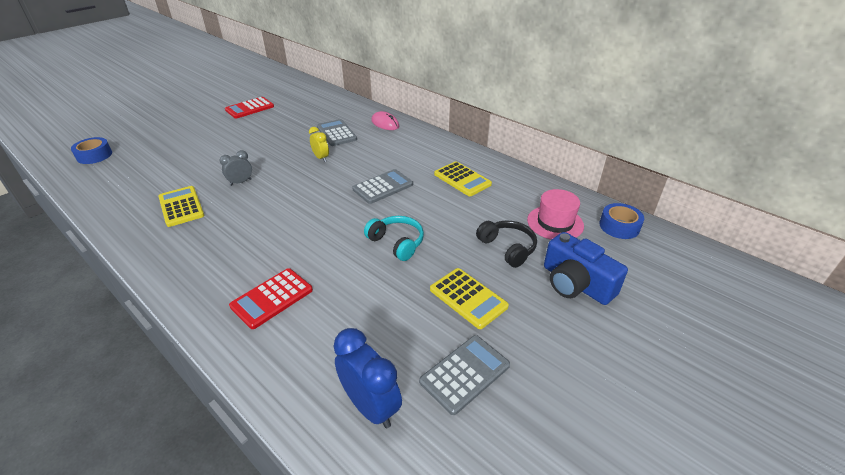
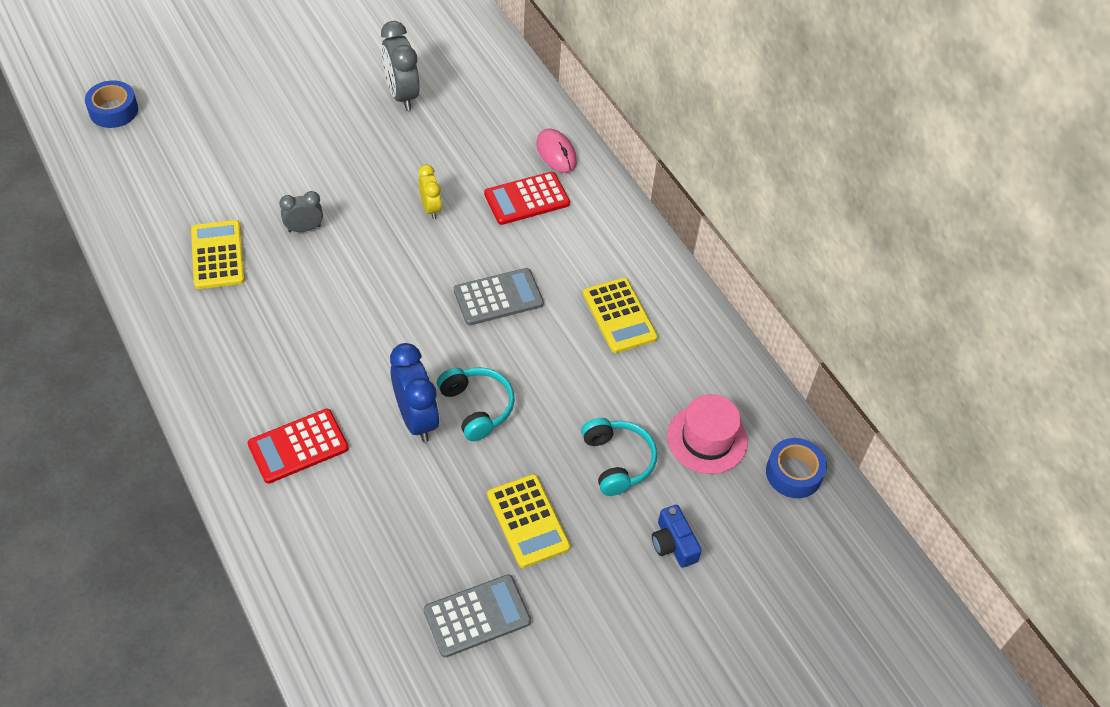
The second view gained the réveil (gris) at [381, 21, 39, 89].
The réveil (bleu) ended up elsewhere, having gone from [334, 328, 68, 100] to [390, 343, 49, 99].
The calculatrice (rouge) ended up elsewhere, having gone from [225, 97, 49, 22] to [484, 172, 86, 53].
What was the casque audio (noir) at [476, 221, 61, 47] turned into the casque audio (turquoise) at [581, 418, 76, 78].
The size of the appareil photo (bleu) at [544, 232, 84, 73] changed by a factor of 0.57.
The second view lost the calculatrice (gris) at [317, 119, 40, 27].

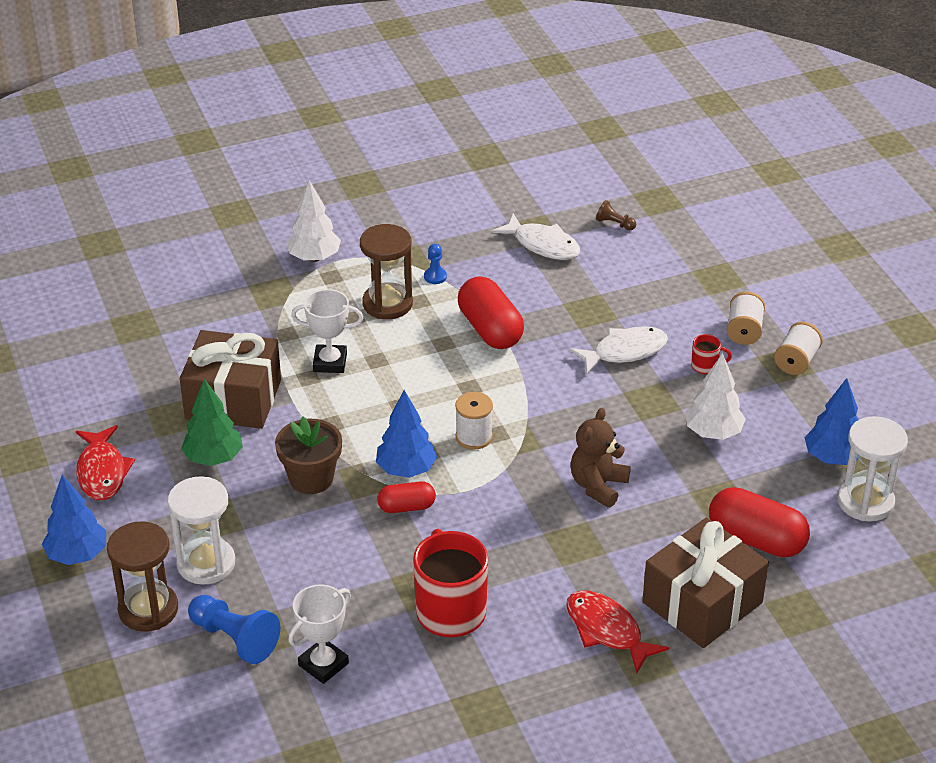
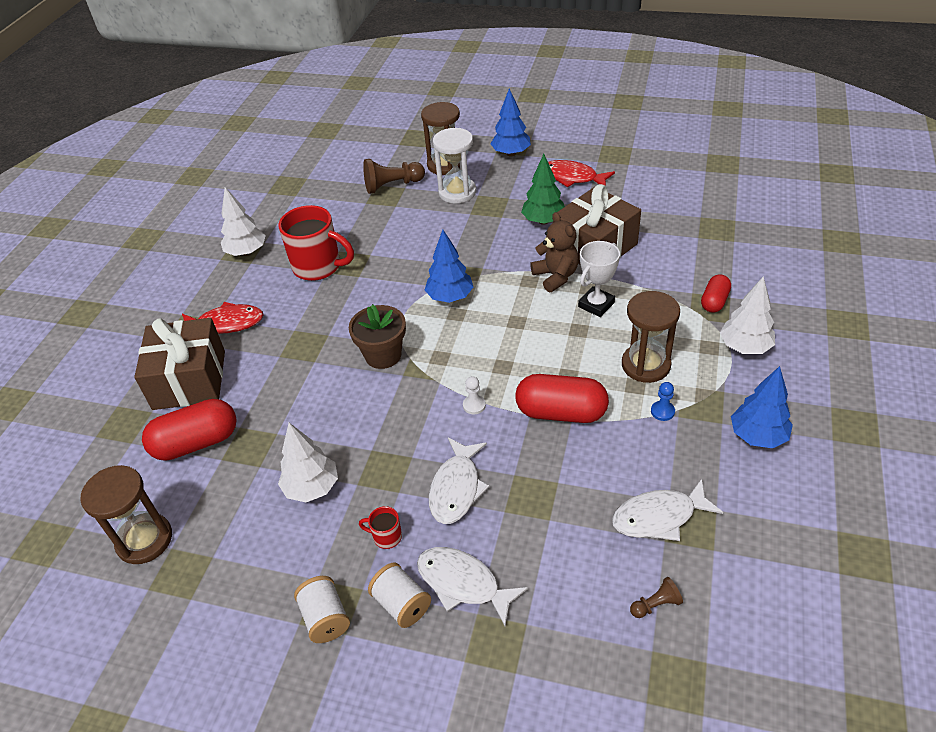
What was the sablier (blanc) at [838, 416, 70, 105] turned into the sablier (marron) at [80, 465, 92, 99].
The second view gained the arbre (blanc) at [221, 187, 45, 69].
The pot de fleurs (marron) ended up elsewhere, having gone from [275, 417, 67, 77] to [349, 304, 57, 65].
The tasse (rouge) at [691, 334, 41, 40] ended up facing another way, 60 degrees clockwise from before.
What was the pion (bleu) at [188, 595, 92, 69] turned into the pion (marron) at [363, 159, 62, 35].
The second view gained the poisson (blanc) at [417, 547, 111, 79].
The second view gained the pion (blanc) at [463, 376, 23, 38].
The ours en peluche (marron) ended up elsewhere, having gone from [571, 408, 60, 100] to [530, 212, 49, 81].
The gélule (rouge) ended up elsewhere, having gone from [377, 481, 59, 32] to [701, 274, 30, 39].
The arbre (bleu) ended up elsewhere, having gone from [804, 378, 55, 87] to [731, 366, 62, 82].
The second view lost the trophée (blanc) at [288, 585, 63, 99].
The second view lost the bobine (blanc) at [455, 392, 38, 58].

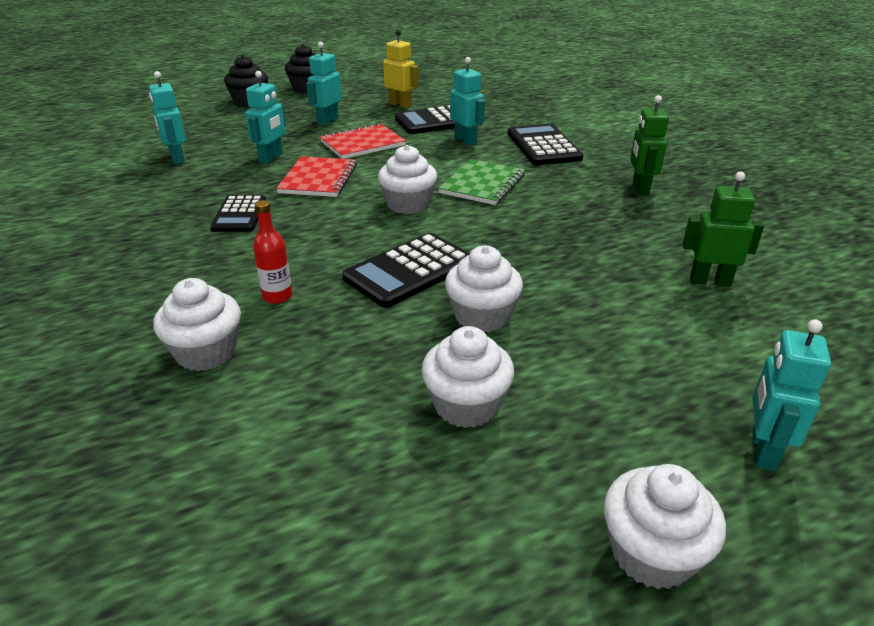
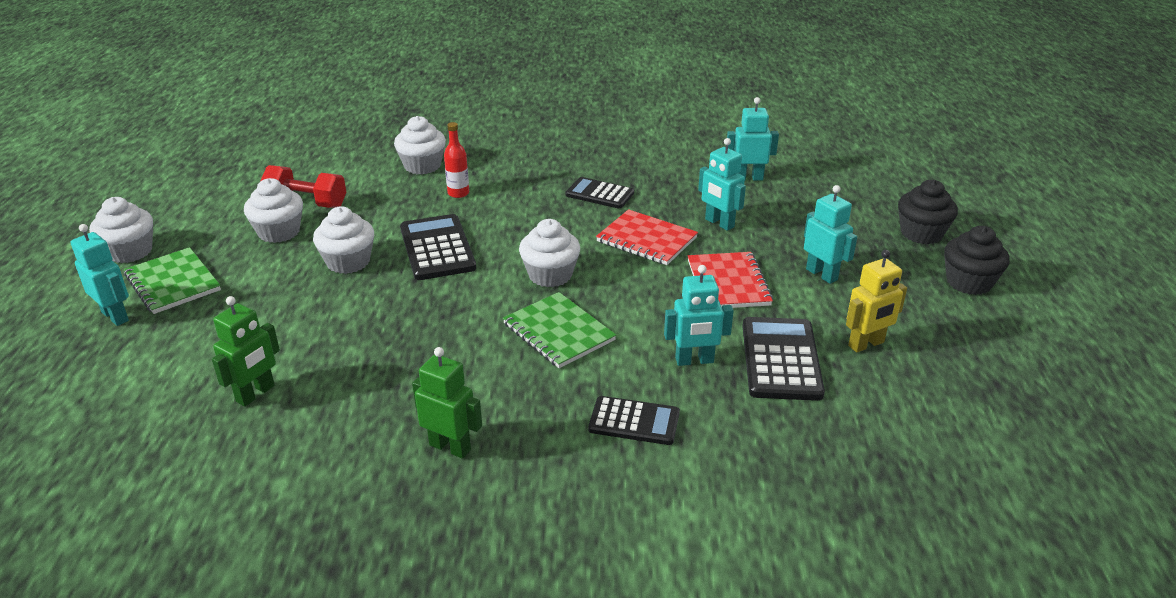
The second view gained the carnet (vert) at [124, 247, 97, 67].
The second view gained the haltère (rouge) at [260, 165, 86, 43].
The size of the calculatrice (noir) at [508, 124, 75, 41] changed by a factor of 0.66.

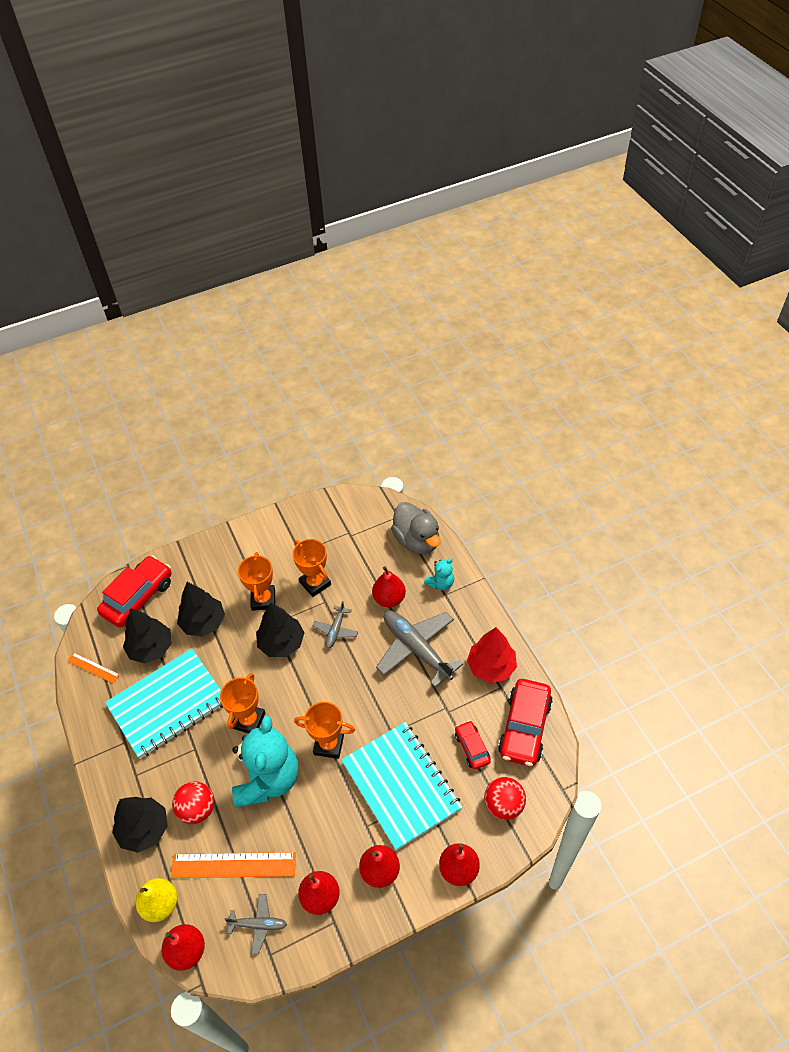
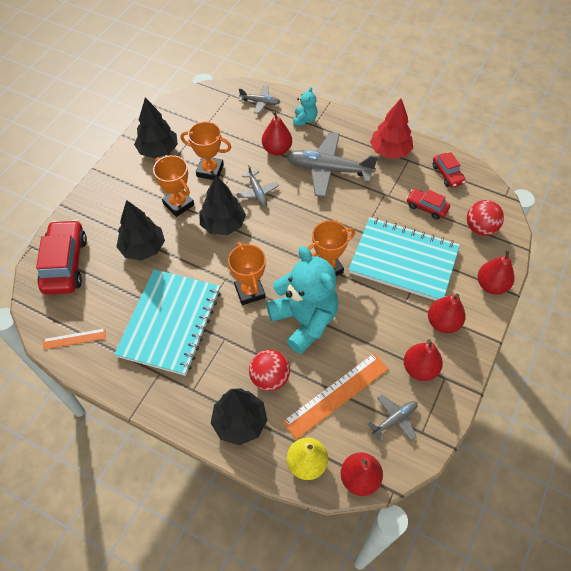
The arbre (noir) ended up elsewhere, having gone from [123, 608, 49, 56] to [134, 97, 44, 61].
Where the canard (gris) stood at [391, 502, 50, 52], the avion (gris) came to stand at [239, 85, 41, 29].
The size of the voiture (rouge) at [498, 679, 55, 87] changed by a factor of 0.54.

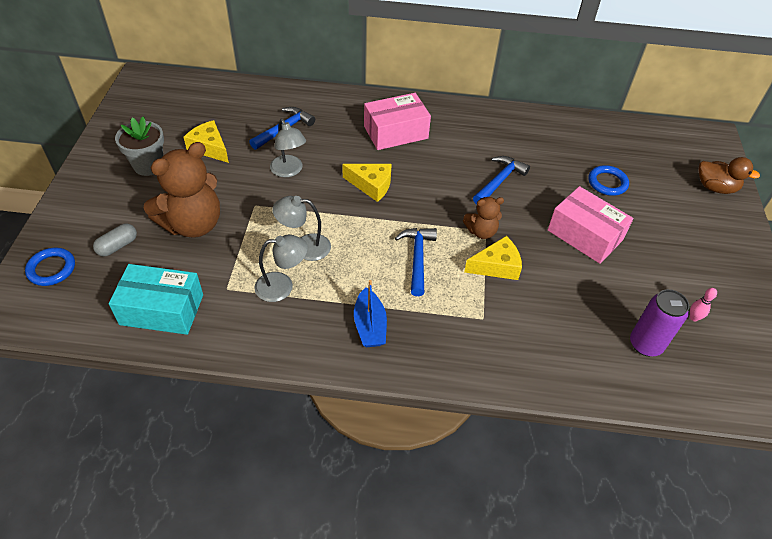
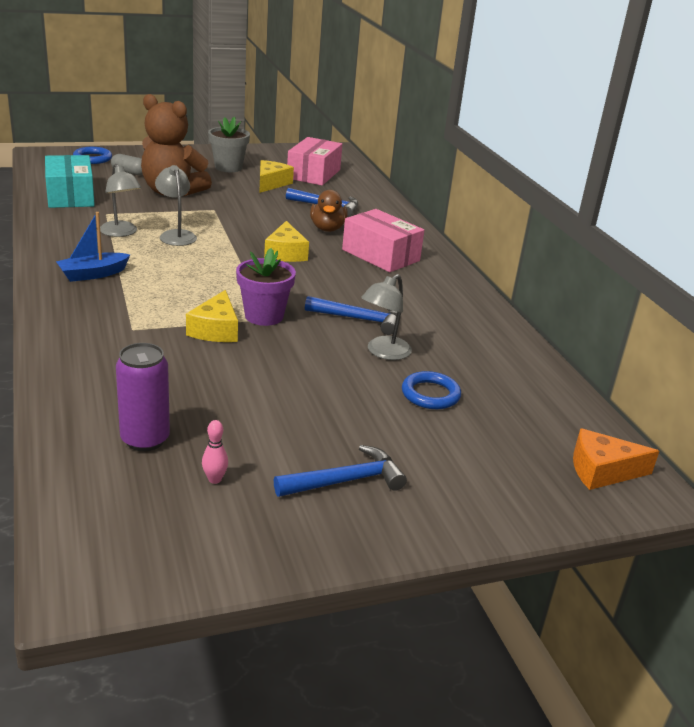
The fromage (jaune) at [464, 236, 58, 44] ended up facing another way, 45 degrees clockwise from before.
Where the ours en peluche (marron) stood at [463, 197, 41, 42], the pot de fleurs (violet) came to stand at [236, 248, 60, 78].
The marteau (bleu) ended up elsewhere, having gone from [395, 228, 42, 68] to [274, 445, 133, 52].
The boîte (rose) ended up elsewhere, having gone from [548, 186, 86, 78] to [287, 137, 55, 49].
The canard (marron) ended up elsewhere, having gone from [698, 157, 62, 37] to [310, 190, 38, 42].
The lampe (gris) ended up elsewhere, having gone from [270, 119, 36, 58] to [361, 274, 51, 86].
The second view gained the fromage (orange) at [573, 428, 87, 62].

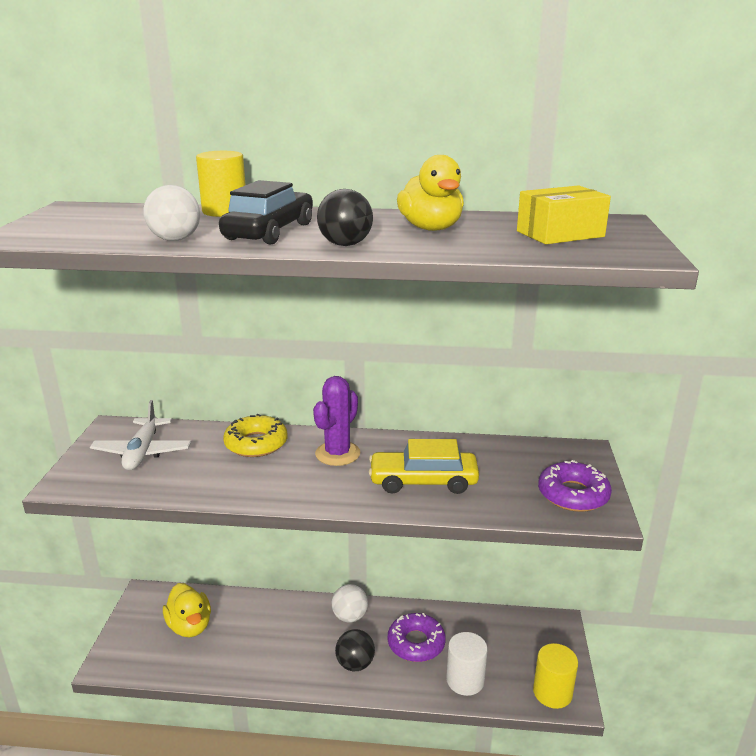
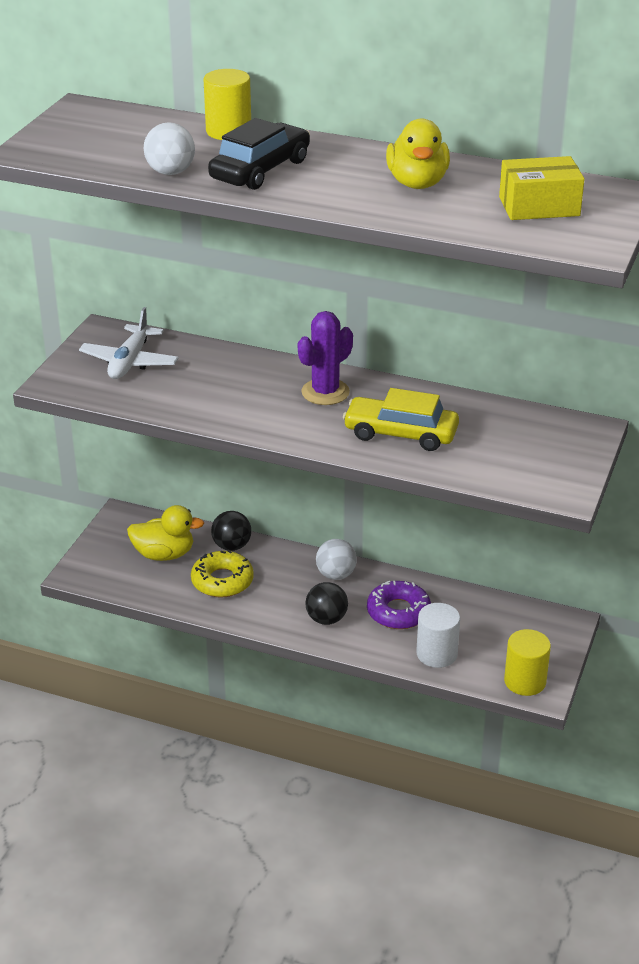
The canard (jaune) at [163, 583, 48, 54] ended up facing another way, 75 degrees counterclockwise from before.
The beignet (jaune) ended up elsewhere, having gone from [223, 414, 64, 43] to [191, 550, 63, 47].
The balle (noir) ended up elsewhere, having gone from [317, 189, 56, 57] to [211, 511, 40, 40].
The second view lost the beignet (violet) at [538, 460, 74, 52].

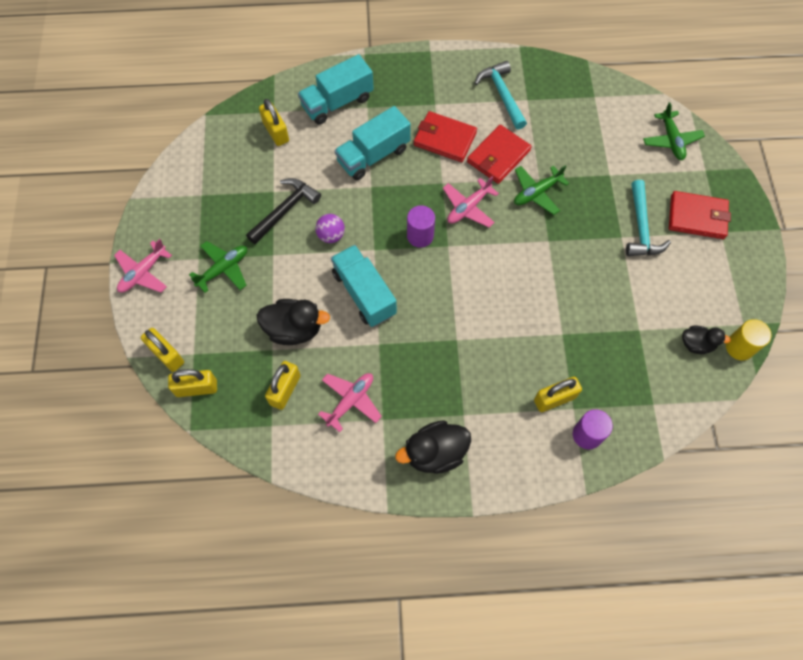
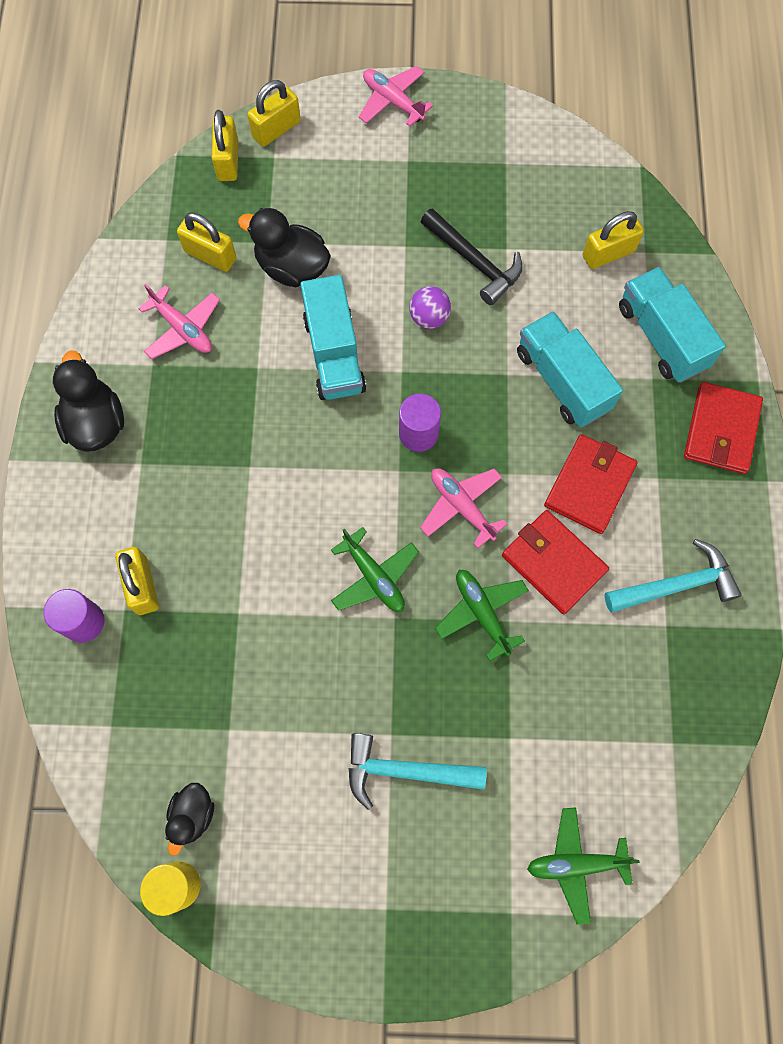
The canard (noir) at [256, 299, 74, 46] ended up facing another way, 105 degrees clockwise from before.
The camion (turquoise) at [331, 245, 66, 82] ended up facing another way, 105 degrees clockwise from before.
The avion (vert) ended up elsewhere, having gone from [189, 241, 58, 52] to [331, 527, 88, 85].
The portefeuille (rouge) ended up elsewhere, having gone from [669, 191, 62, 48] to [684, 382, 79, 92].

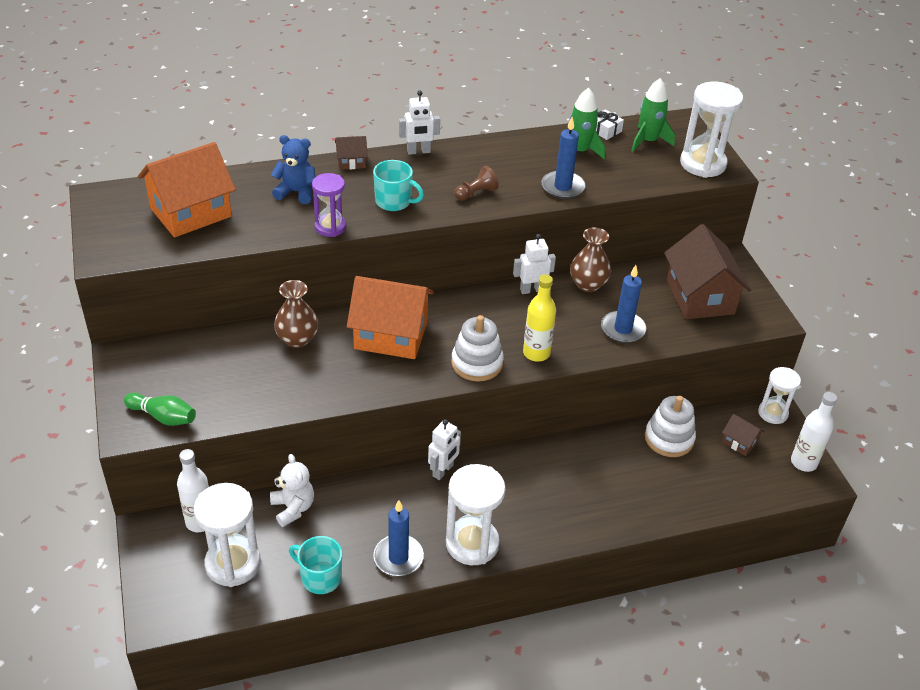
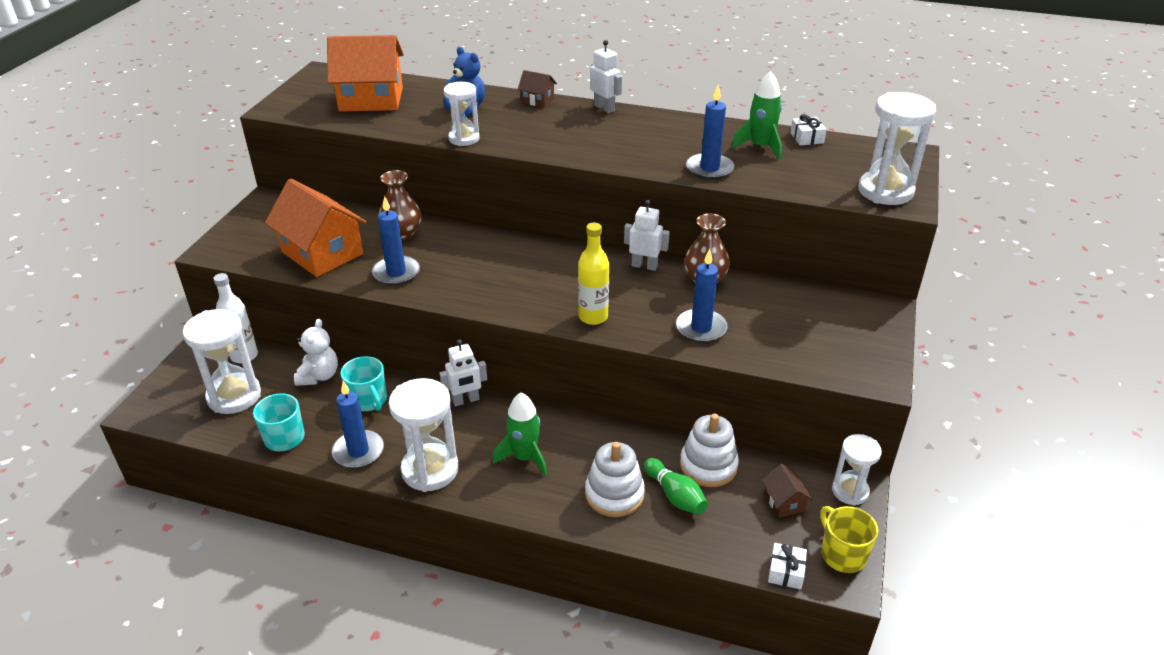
The maison (orange) ended up elsewhere, having gone from [347, 276, 87, 83] to [265, 179, 102, 98].
The tasse (turquoise) ended up elsewhere, having gone from [373, 160, 51, 51] to [341, 356, 46, 55].
The second view gained the bougie (bleu) at [372, 196, 48, 89].
What was the sablier (violet) at [312, 173, 34, 64] turned into the sablier (blanc) at [444, 82, 36, 64].
The fusée (vert) ended up elsewhere, having gone from [631, 78, 44, 74] to [492, 393, 55, 83].
The jouet à empiler (blanc) ended up elsewhere, having gone from [451, 315, 53, 67] to [585, 442, 60, 75].
The robot (blanc) at [399, 90, 41, 65] ended up facing another way, 150 degrees counterclockwise from before.
The quille (vert) ended up elsewhere, having gone from [124, 392, 72, 34] to [644, 458, 64, 56].
The second view gained the cadeau (blanc) at [768, 543, 39, 47].
Where the bouteille (blanc) stood at [791, 392, 46, 80], the tasse (jaune) came to stand at [820, 506, 58, 67].
The second view lost the pion (marron) at [454, 166, 45, 35].
The second view lost the maison (marron) at [664, 224, 87, 95].

